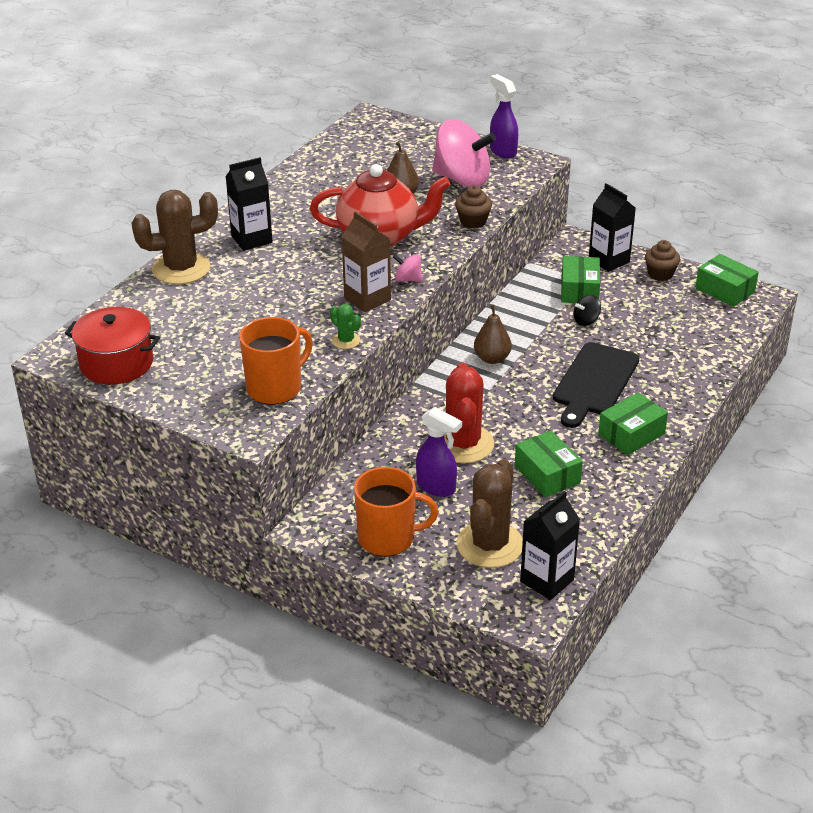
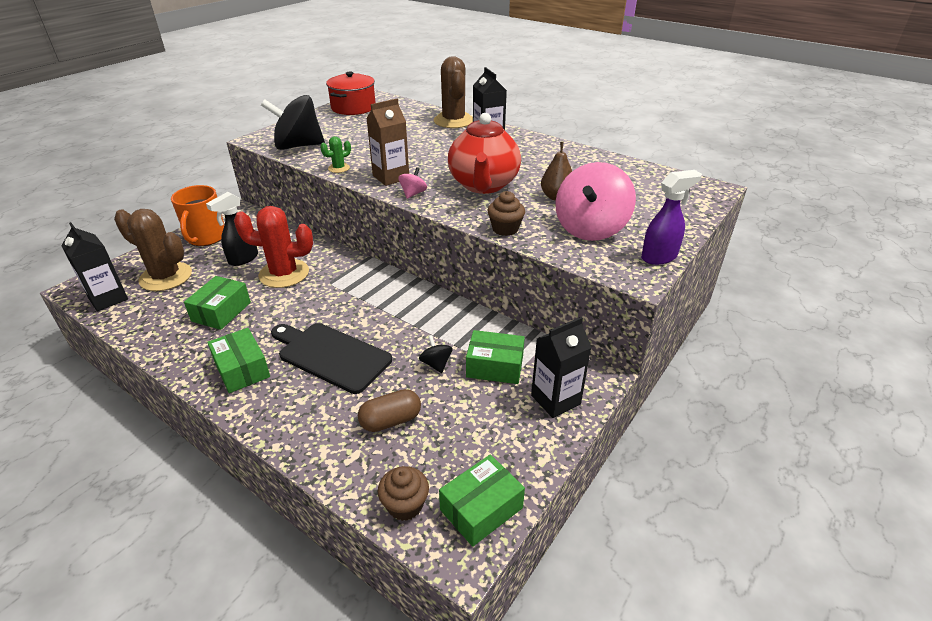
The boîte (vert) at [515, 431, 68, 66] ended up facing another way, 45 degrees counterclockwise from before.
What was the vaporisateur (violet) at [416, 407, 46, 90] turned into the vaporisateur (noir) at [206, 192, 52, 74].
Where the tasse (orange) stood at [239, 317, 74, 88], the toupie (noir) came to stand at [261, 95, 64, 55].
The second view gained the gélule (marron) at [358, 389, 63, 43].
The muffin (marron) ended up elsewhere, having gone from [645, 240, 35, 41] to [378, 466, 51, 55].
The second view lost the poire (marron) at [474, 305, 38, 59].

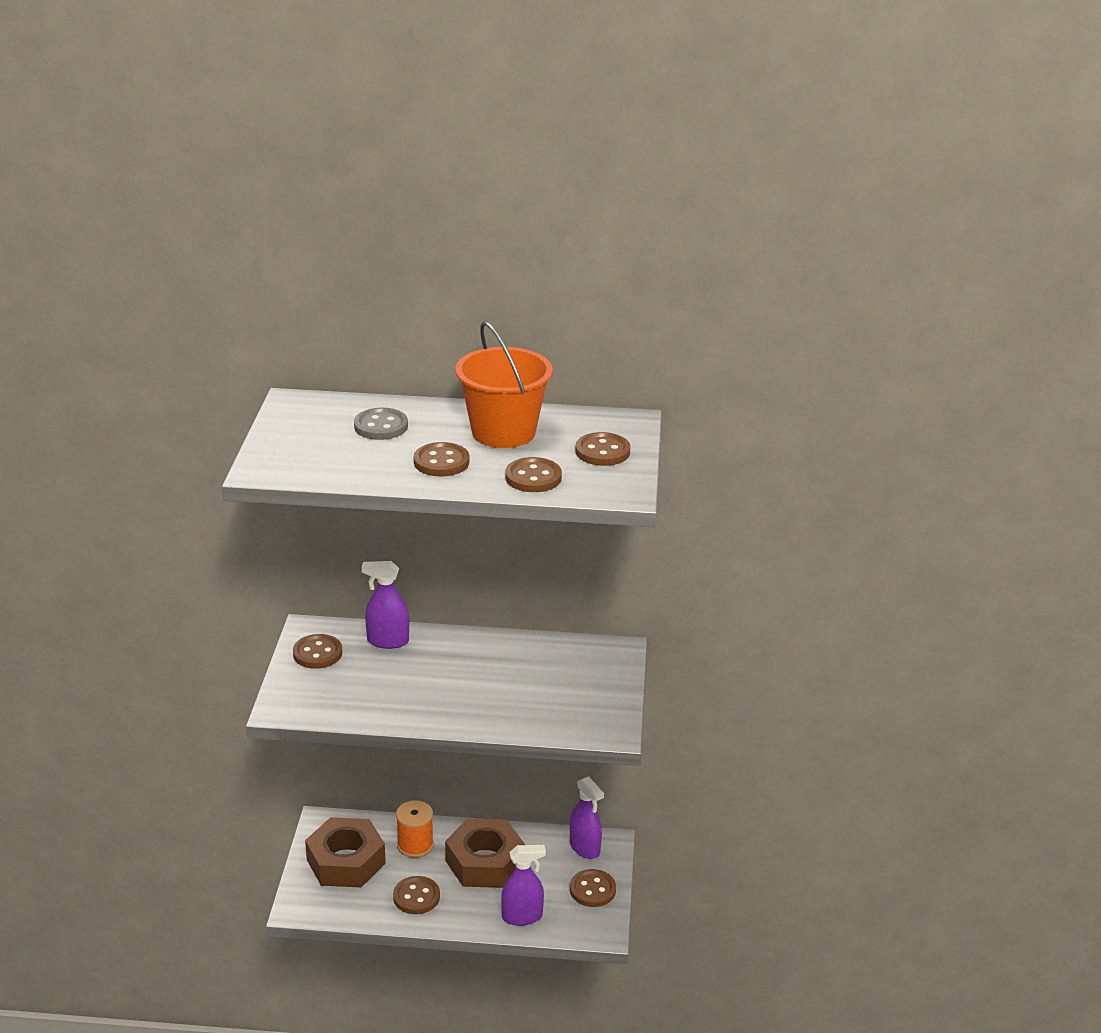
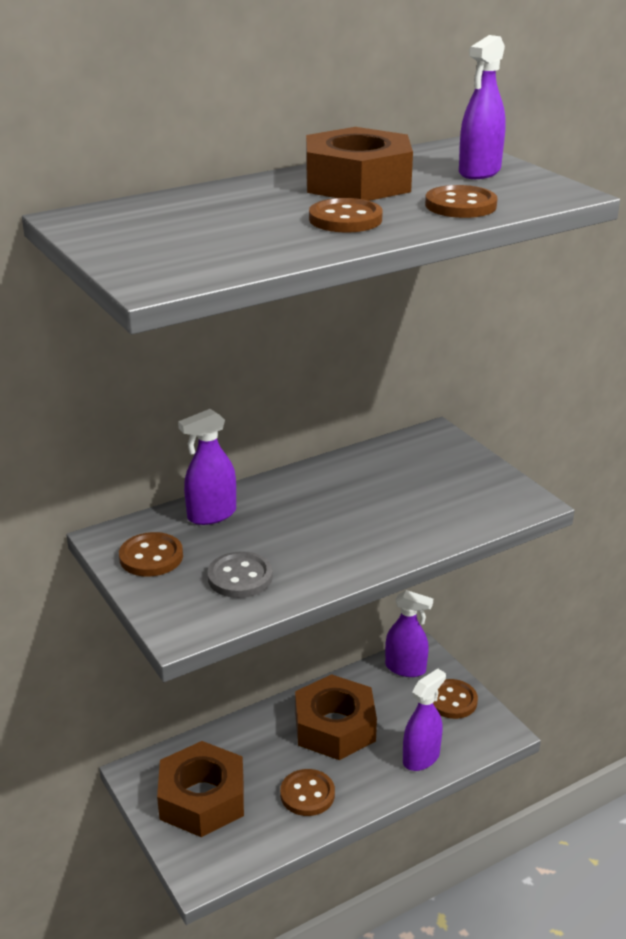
The bouton (gris) ended up elsewhere, having gone from [354, 408, 54, 32] to [207, 551, 66, 47].
Where the seau (orange) stood at [455, 321, 98, 127], the écrou (marron) came to stand at [306, 127, 107, 74].
Where the bouton (marron) stood at [576, 432, 54, 34], the vaporisateur (violet) came to stand at [459, 35, 47, 144].
The second view lost the bobine (orange) at [396, 800, 38, 58].

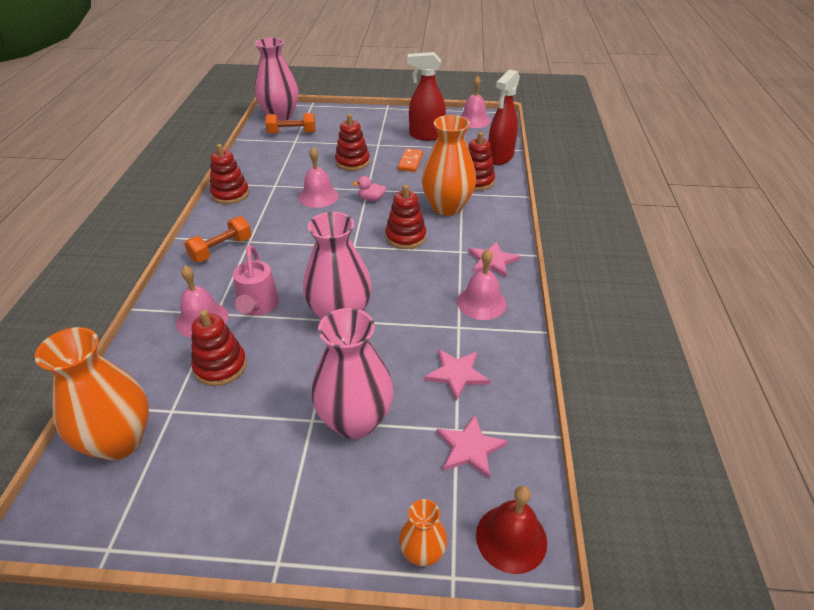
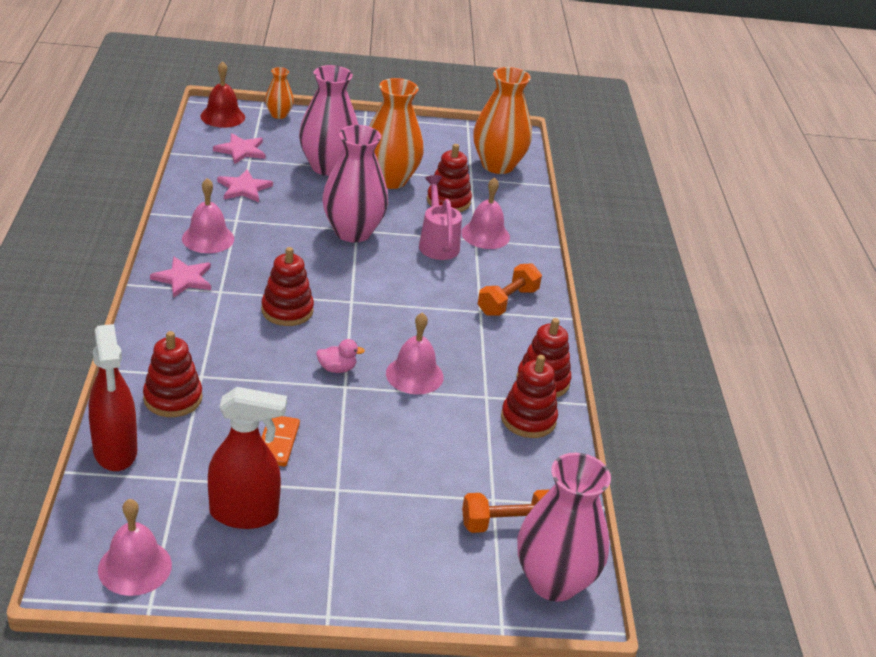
The vaporisateur (rouge) at [488, 69, 32, 96] ended up facing another way, 135 degrees clockwise from before.
The vase (orange) ended up elsewhere, having gone from [421, 115, 55, 101] to [369, 78, 55, 111].
The jouet à empiler (rouge) ended up elsewhere, having gone from [335, 114, 35, 57] to [501, 355, 57, 83].

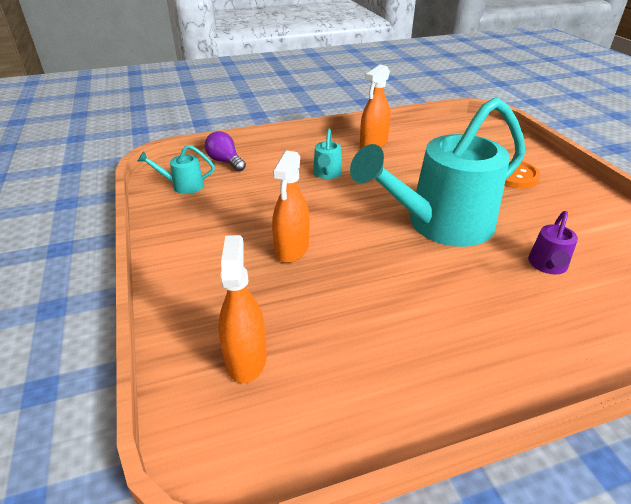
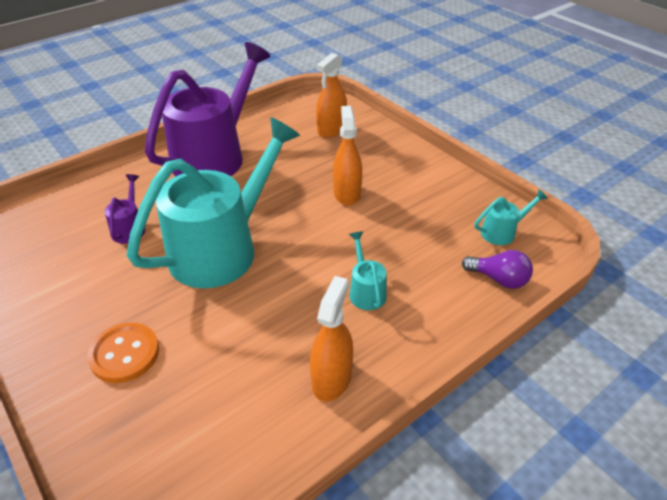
The second view gained the arrosoir (violet) at [145, 42, 126, 134].
The vaporisateur (orange) at [219, 235, 48, 148] ended up facing another way, 60 degrees clockwise from before.

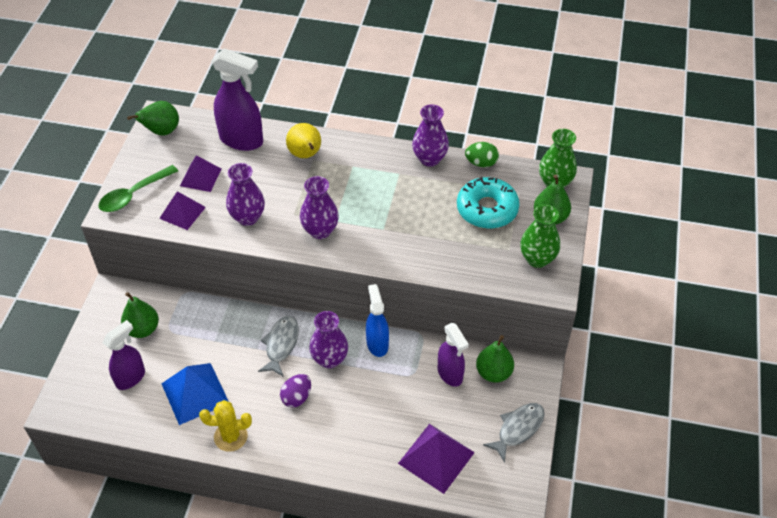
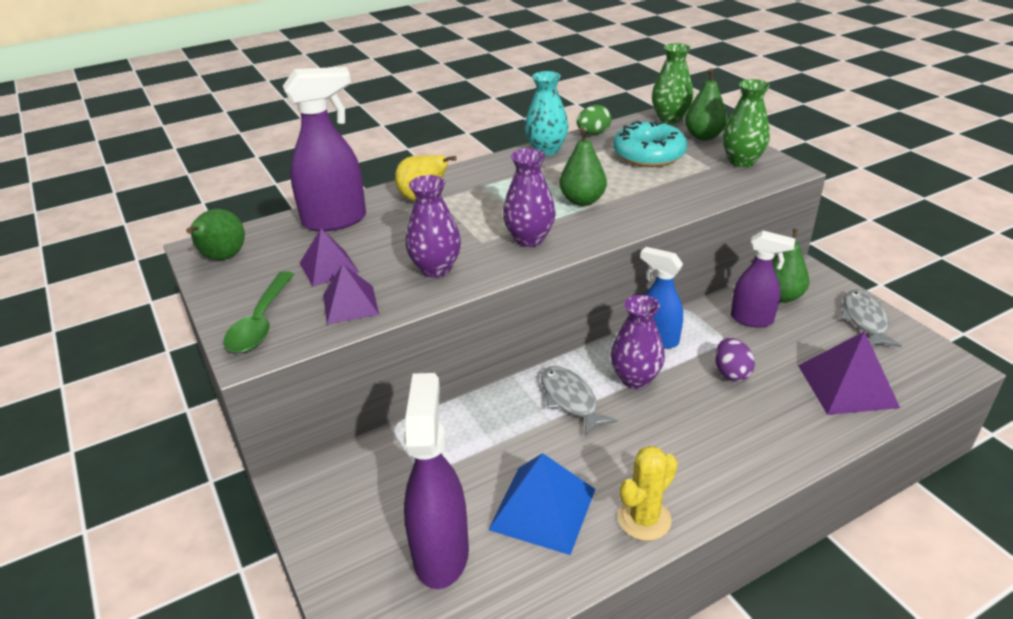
The size of the vaporisateur (violet) at [102, 320, 43, 70] changed by a factor of 1.51.
What was the vase (violet) at [412, 104, 37, 63] turned into the vase (turquoise) at [525, 71, 43, 85].
The poire (vert) ended up elsewhere, having gone from [121, 292, 38, 46] to [559, 127, 48, 79].
The œuf (violet) ended up elsewhere, having gone from [280, 374, 31, 33] to [715, 338, 40, 43].

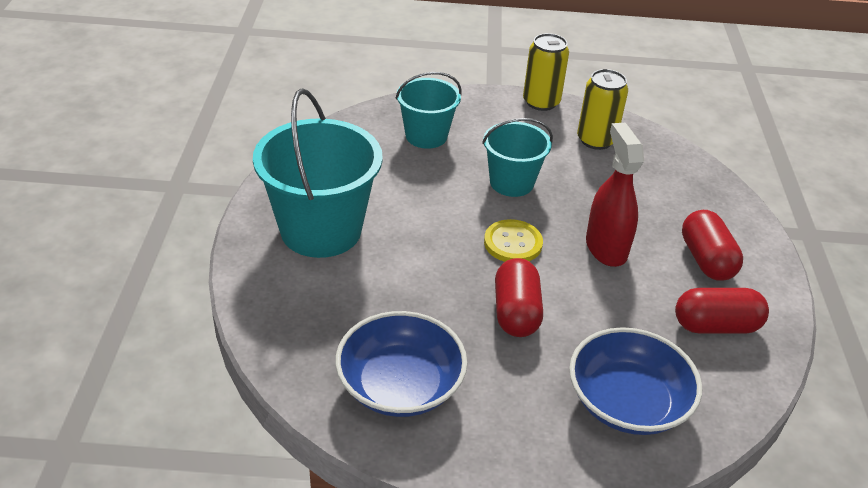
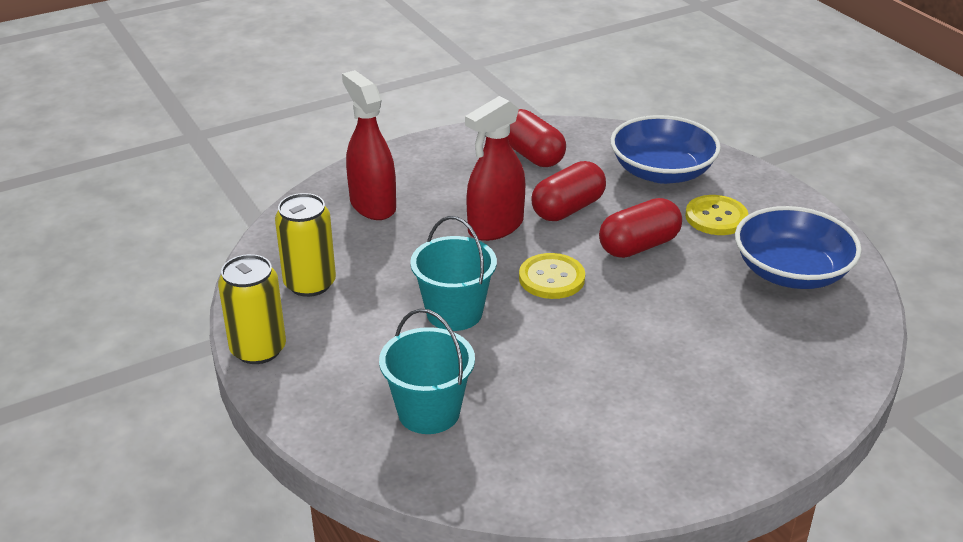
The second view gained the vaporisateur (rouge) at [342, 70, 54, 150].
The gélule (rouge) ended up elsewhere, having gone from [682, 210, 61, 71] to [532, 161, 74, 60].
The second view gained the bouton (jaune) at [685, 195, 63, 40].
The second view lost the seau (turquoise) at [253, 88, 130, 170].

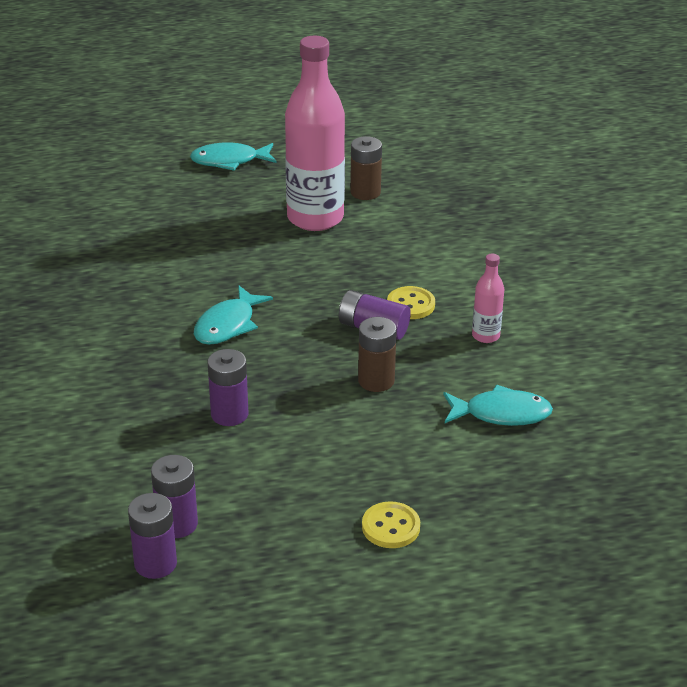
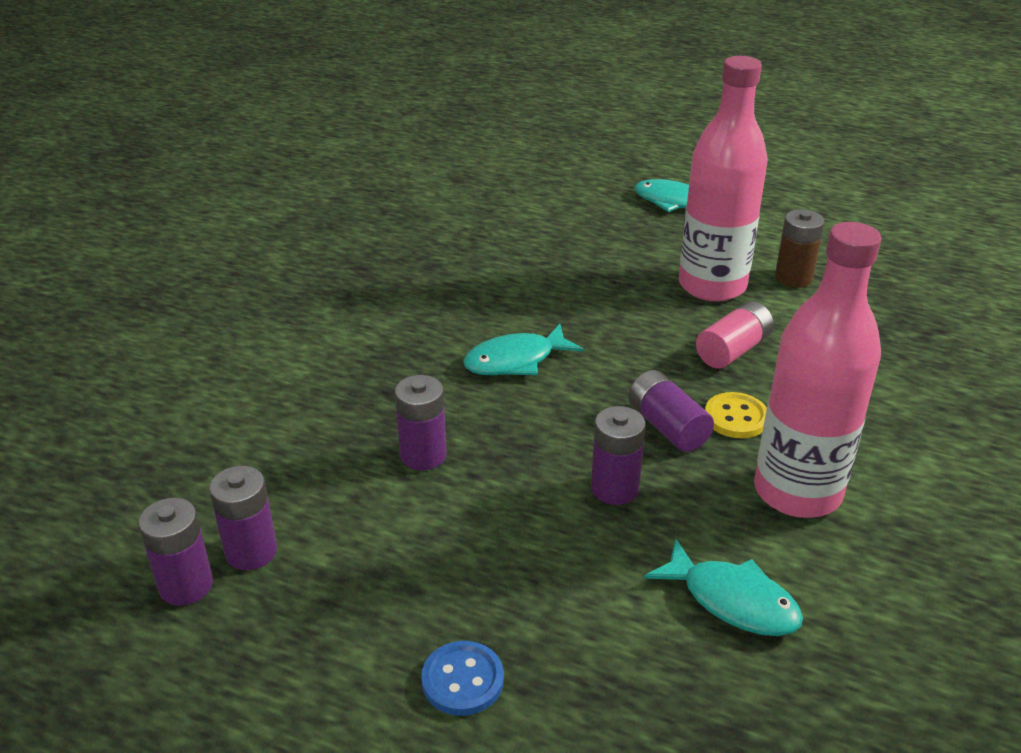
What was the bouton (jaune) at [362, 501, 58, 47] turned into the bouton (bleu) at [421, 641, 83, 75].
What was the pile (marron) at [358, 317, 39, 75] turned into the pile (violet) at [591, 406, 55, 99].
The second view gained the pile (rose) at [696, 301, 78, 68].
The size of the bouteille (rose) at [472, 254, 33, 89] changed by a factor of 2.26.

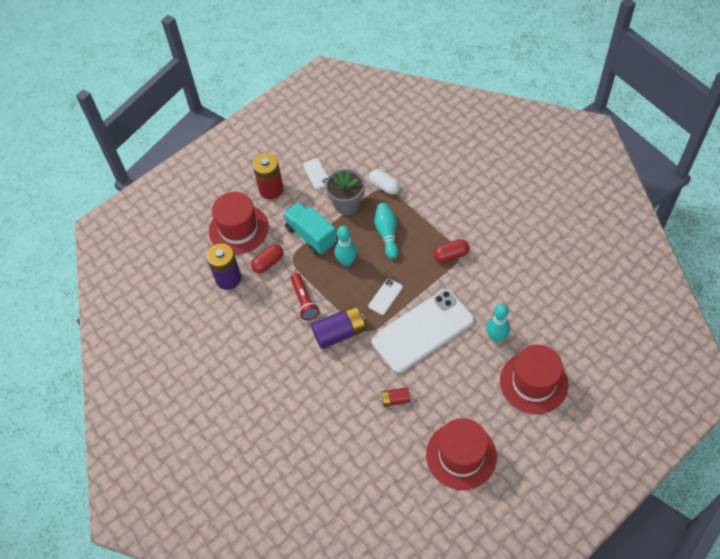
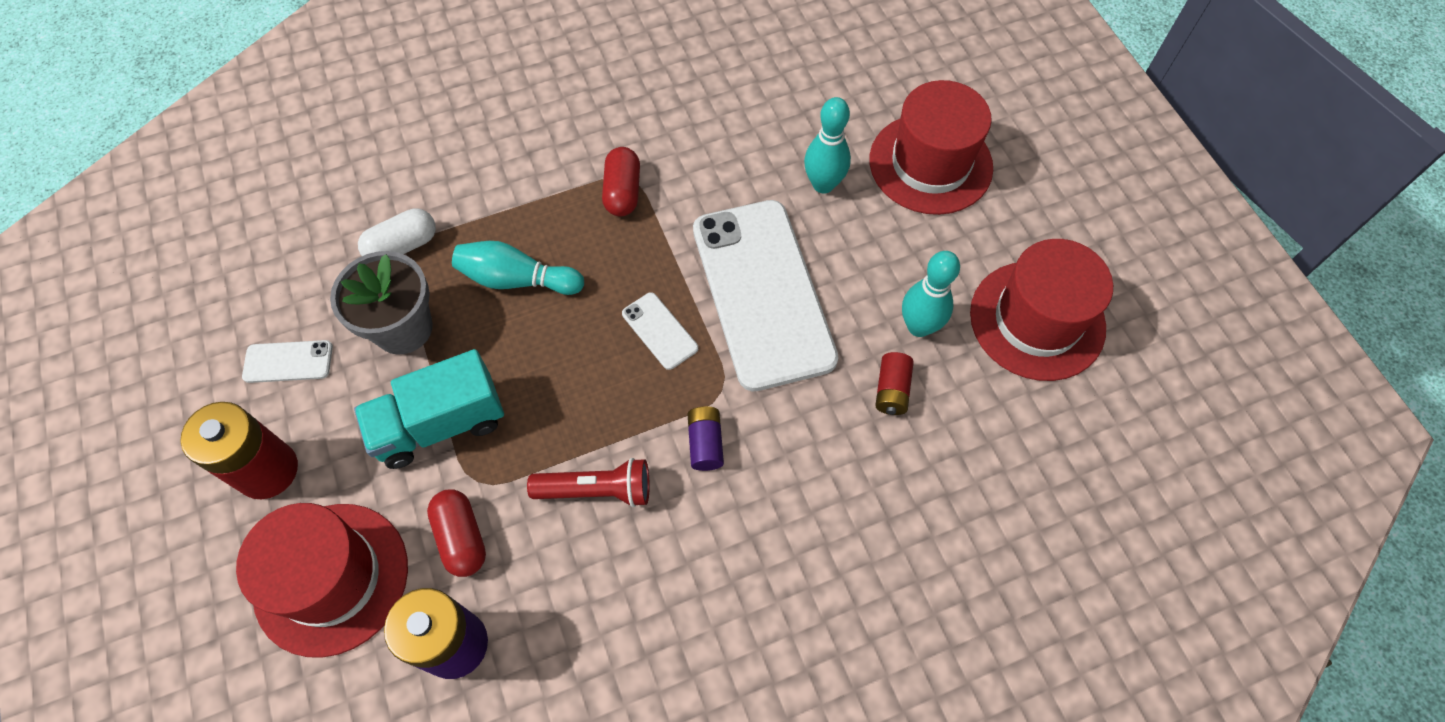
The size of the pile (violet) at [311, 306, 55, 43] changed by a factor of 0.53.
The quille (turquoise) ended up elsewhere, having gone from [335, 226, 22, 40] to [902, 251, 58, 86].

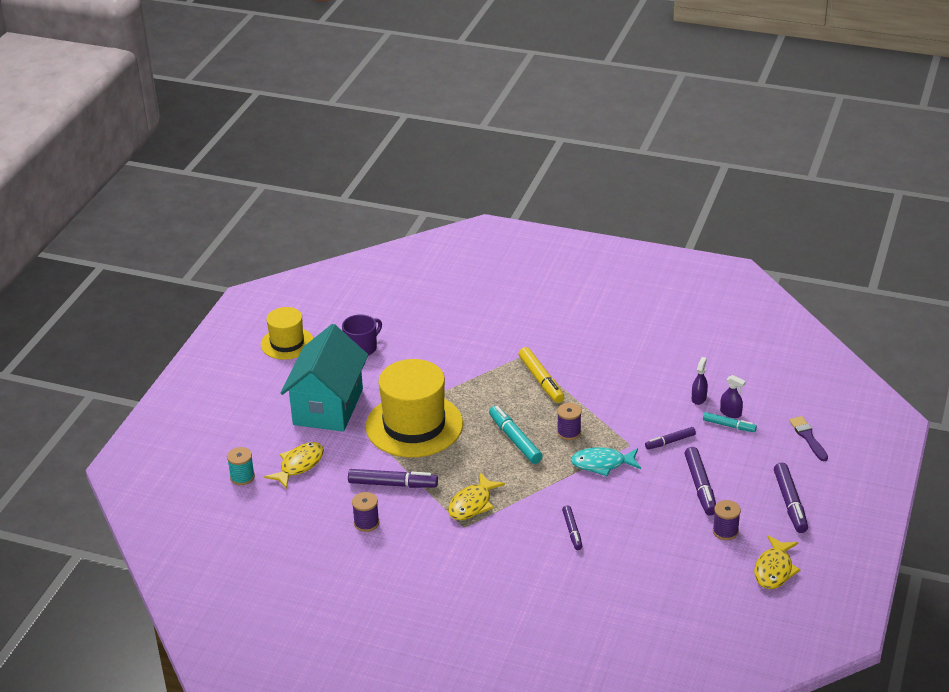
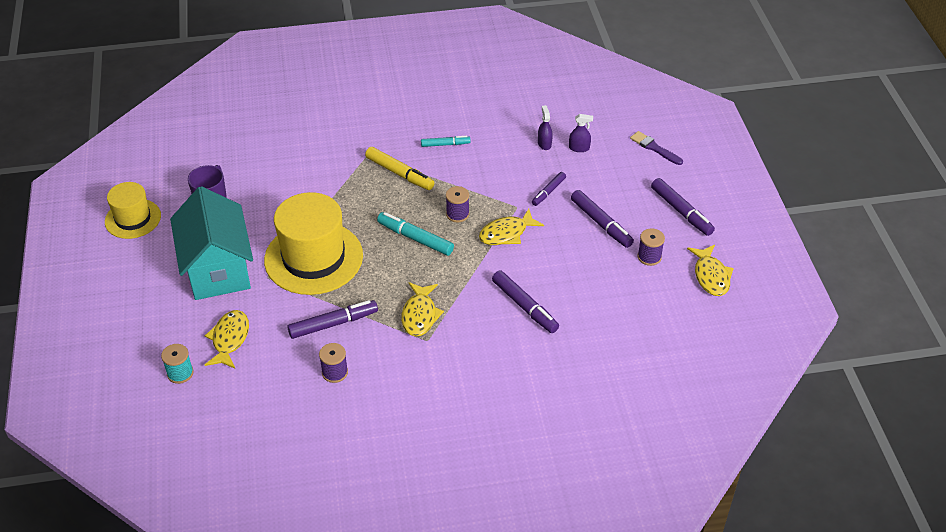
The feutre (turquoise) ended up elsewhere, having gone from [703, 412, 54, 20] to [421, 136, 50, 11].
What was the poisson (turquoise) at [571, 447, 70, 29] turned into the poisson (jaune) at [479, 209, 65, 36].
The size of the feutre (violet) at [562, 505, 21, 45] changed by a factor of 1.60.

